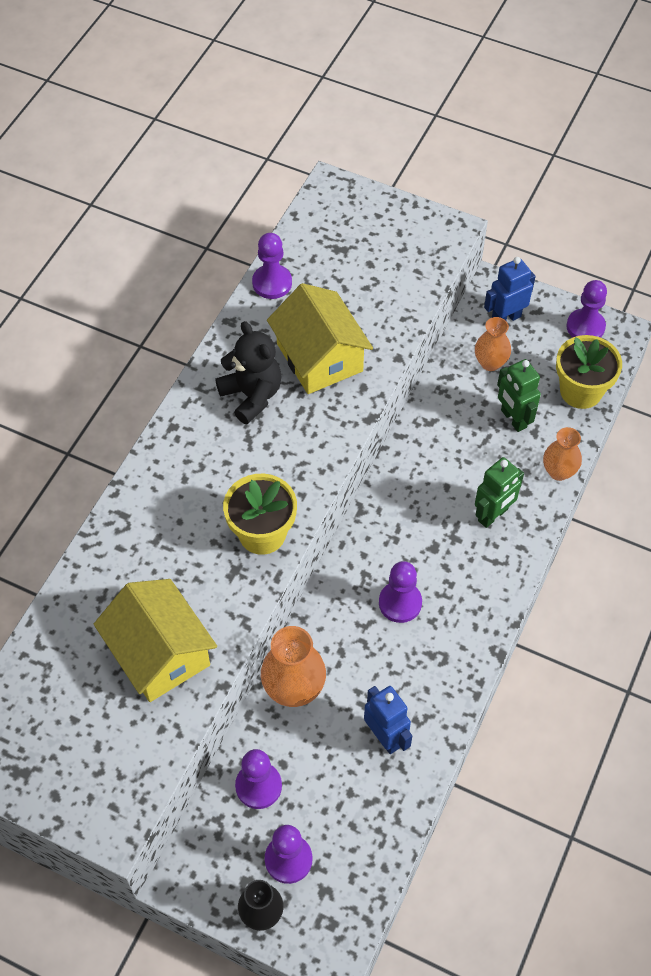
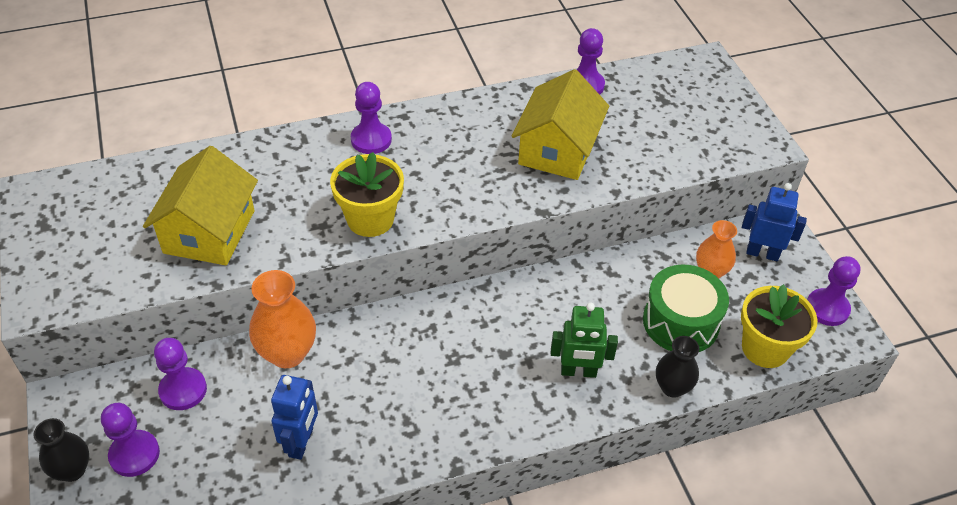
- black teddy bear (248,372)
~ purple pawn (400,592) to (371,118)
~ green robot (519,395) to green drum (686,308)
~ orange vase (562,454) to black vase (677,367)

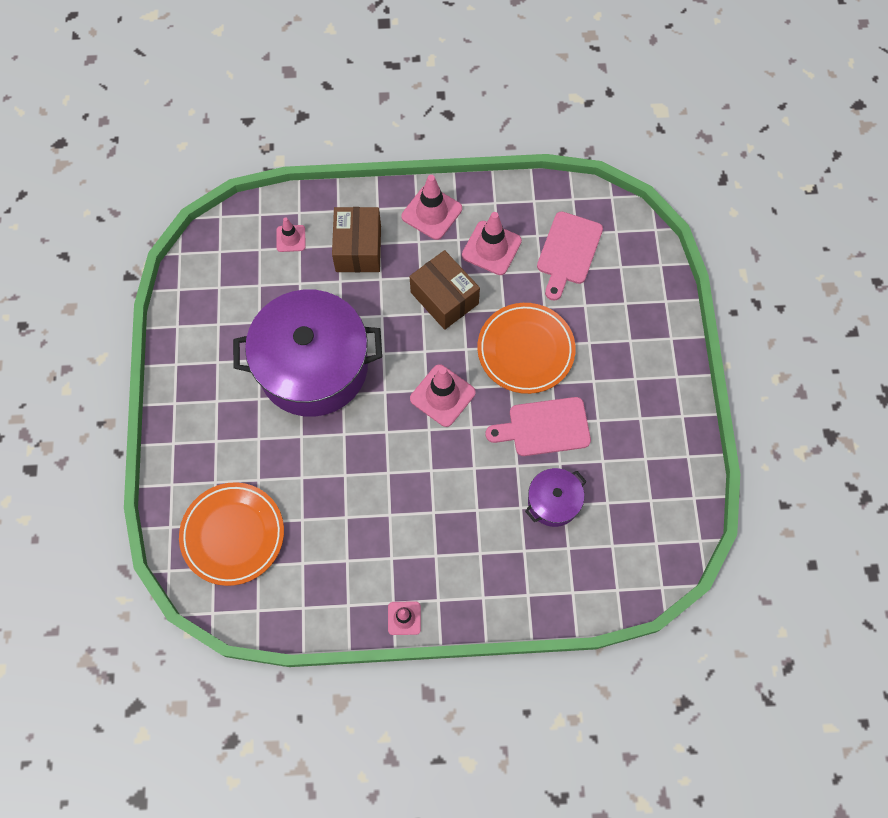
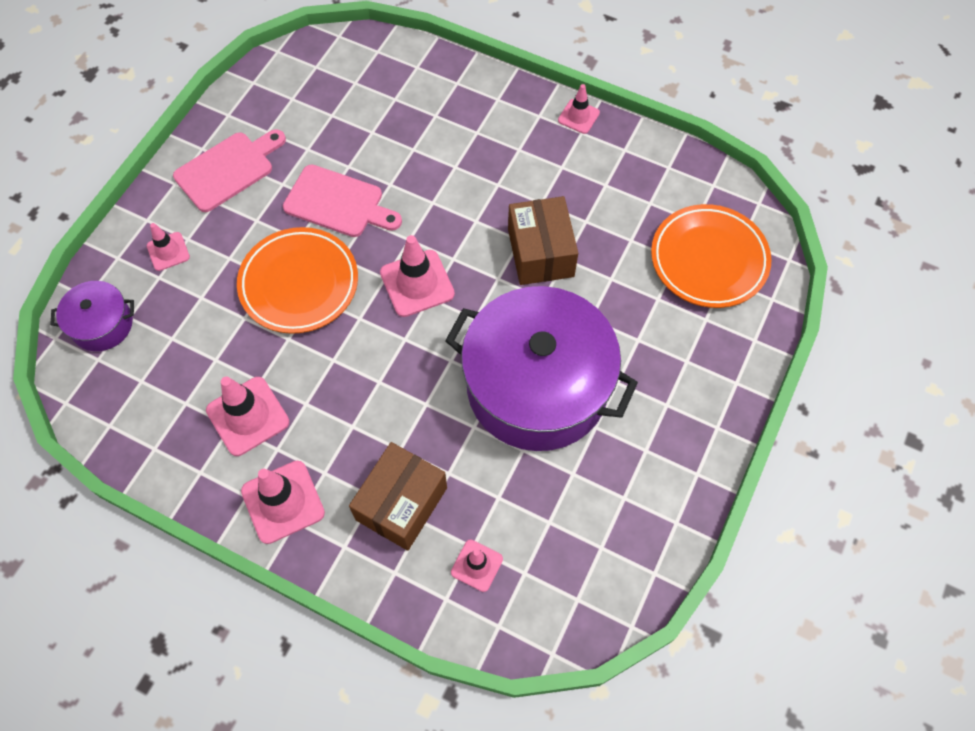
+ pink traffic cone (168,247)
~ brown box (445,290) to (543,240)
~ purple pot (556,497) to (92,316)
~ pink cutting board (570,256) to (229,170)

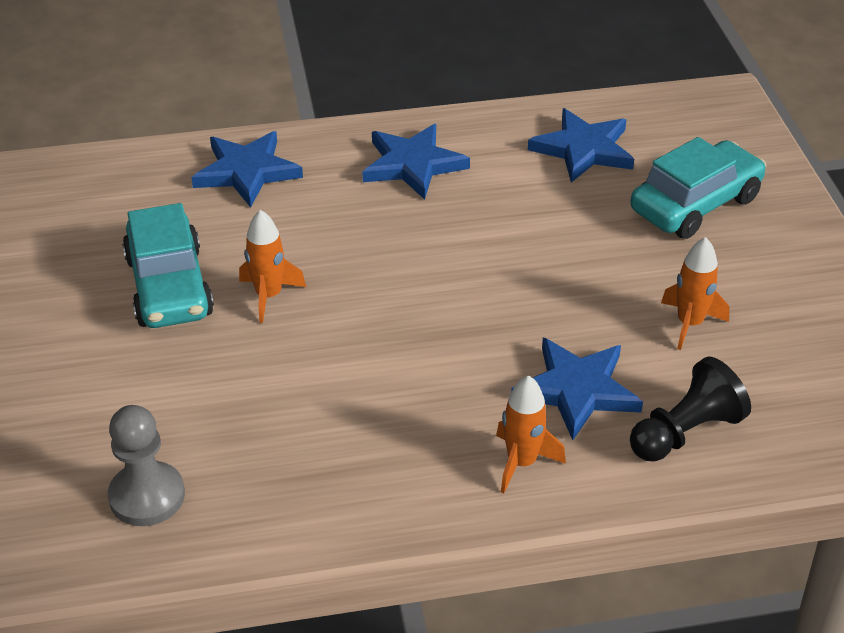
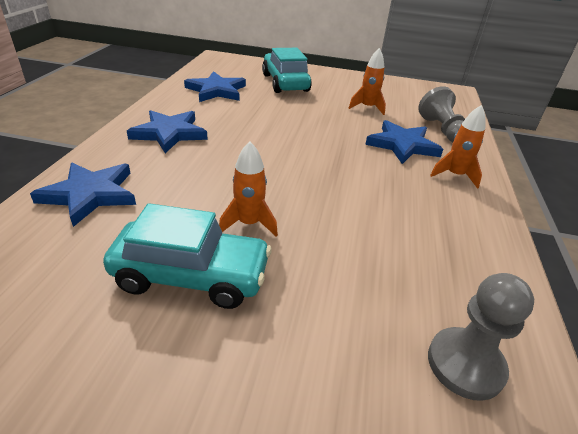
~ black pawn (690,409) to grey pawn (441,114)

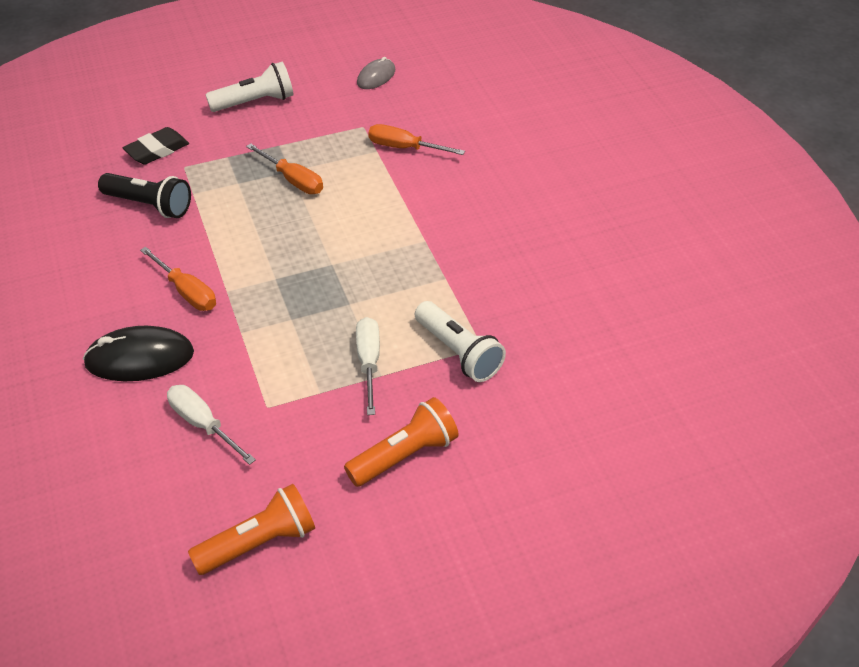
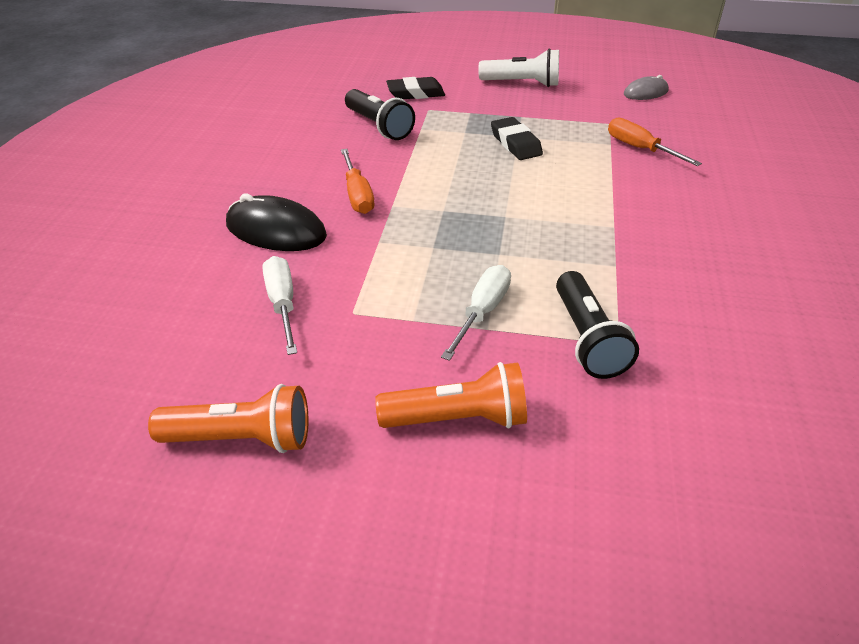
~ orange screwdriver (284,168) to black eraser (517,138)
~ white flashlight (460,341) to black flashlight (597,325)

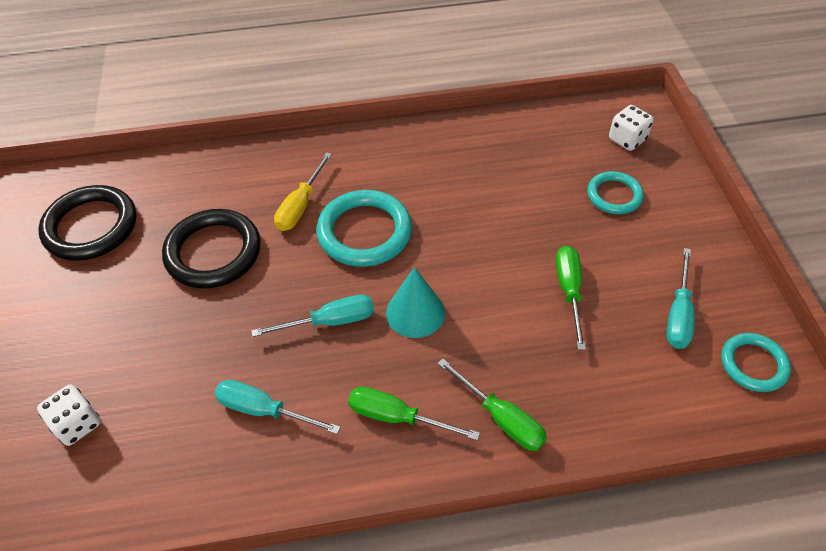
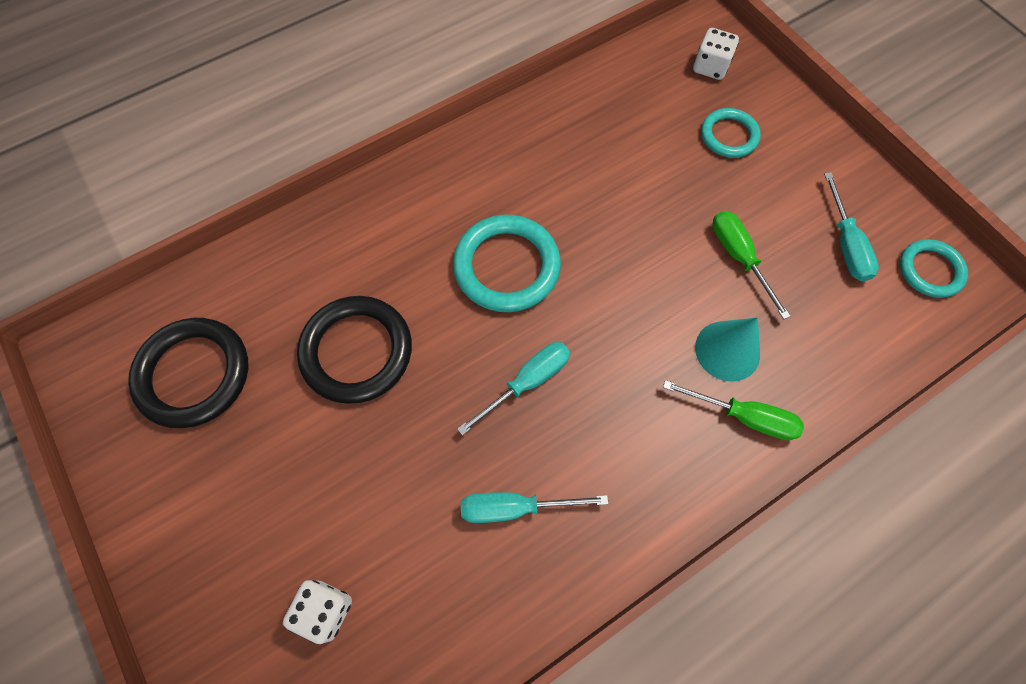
- yellow screwdriver (303,191)
- green screwdriver (414,414)
~ turquoise cone (415,302) to (727,349)

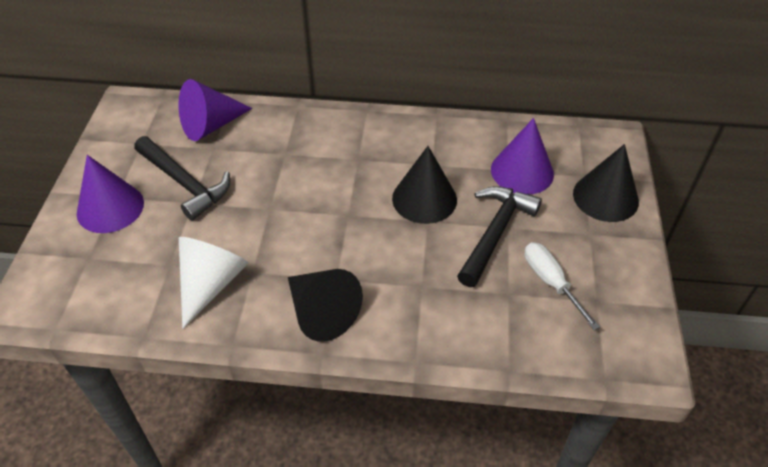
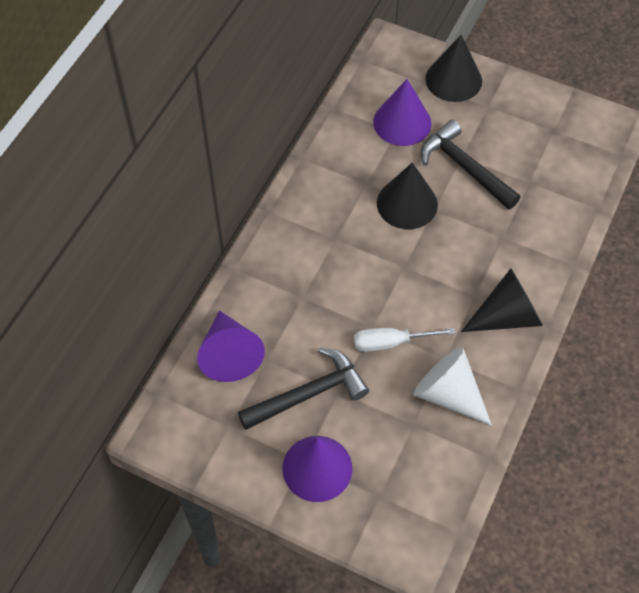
~ white screwdriver (562,286) to (405,340)

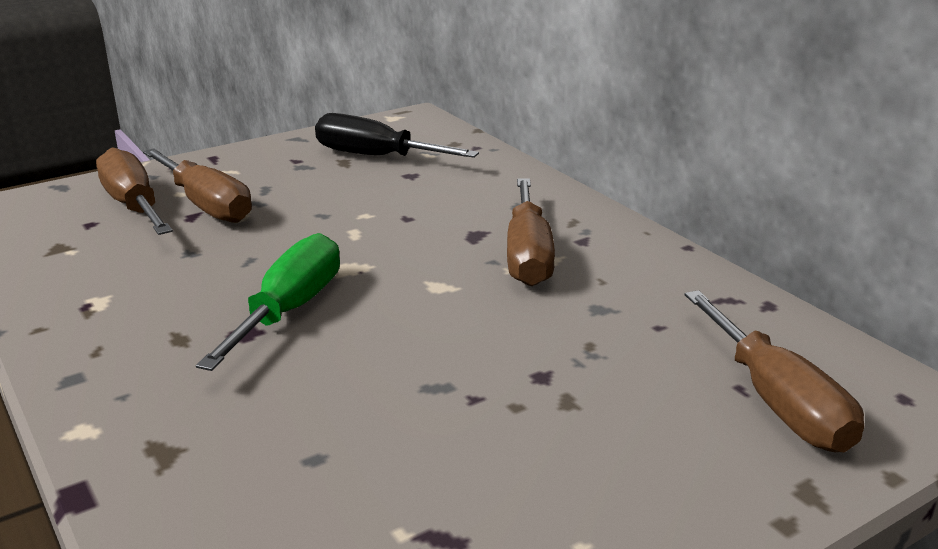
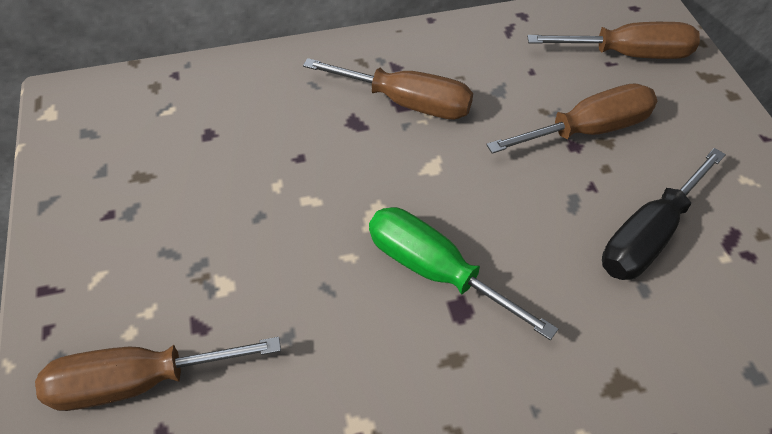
~ brown screwdriver (197,185) to (571,119)
~ black screwdriver (397,135) to (664,214)

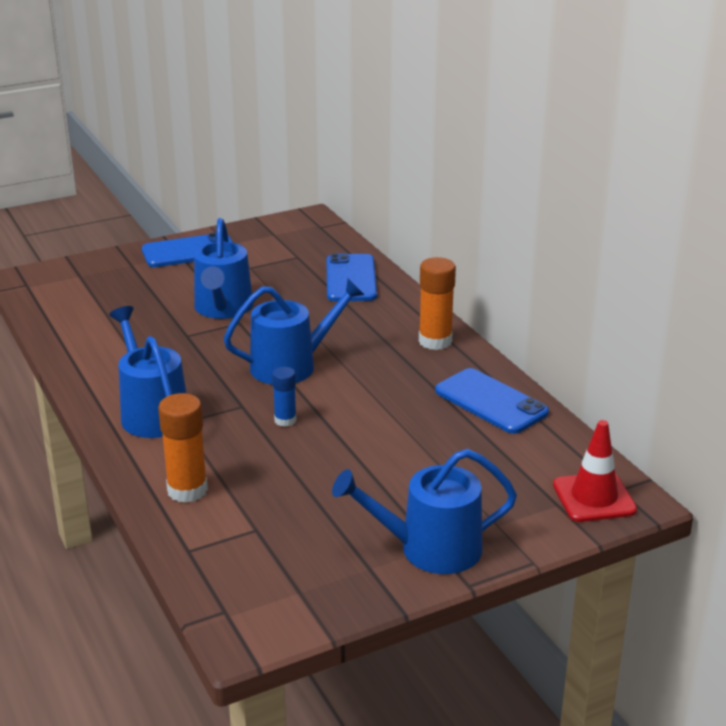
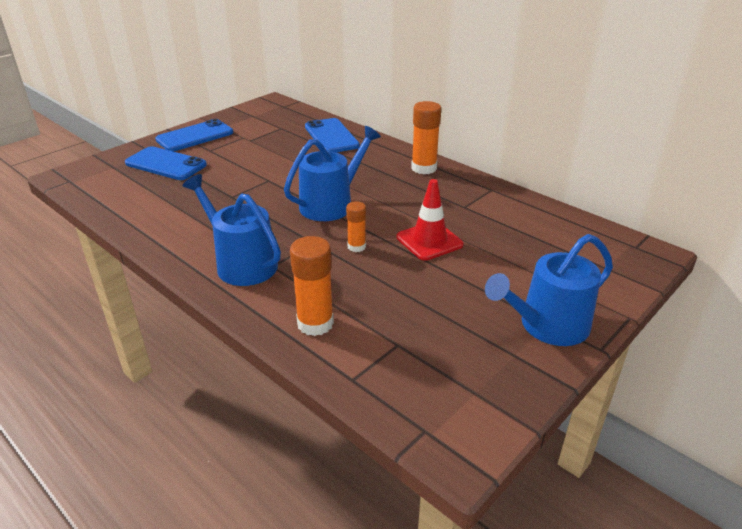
- blue watering can (223,268)
~ blue phone (492,401) to (166,163)
~ red traffic cone (595,471) to (430,220)
~ blue glue stick (284,397) to orange glue stick (356,226)

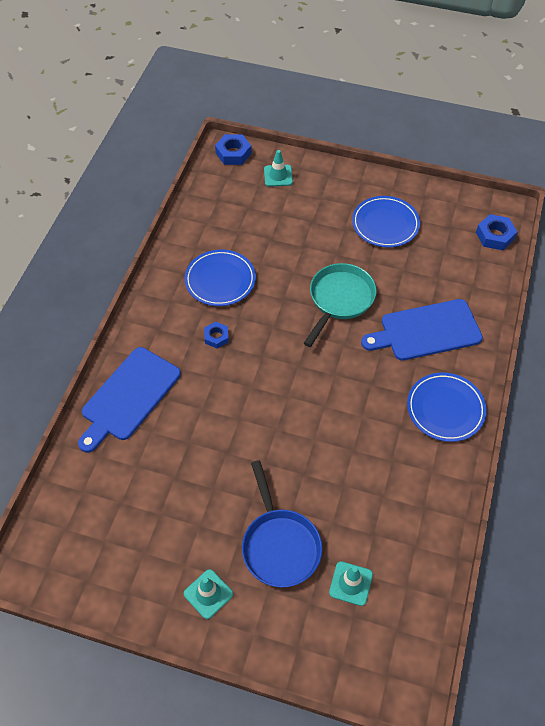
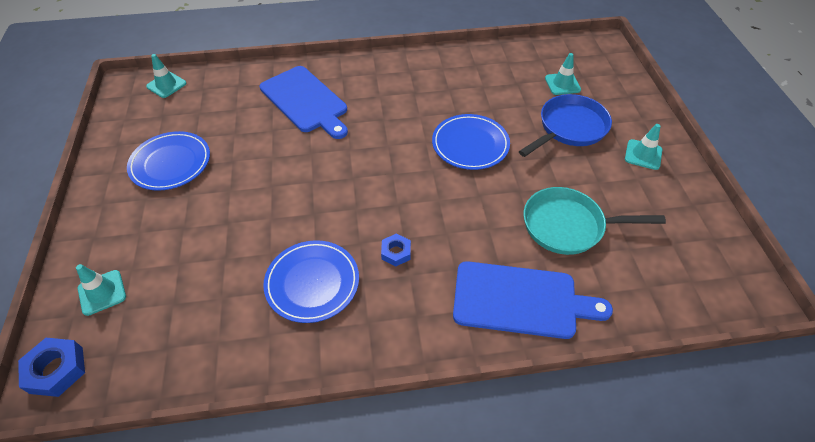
~ turquoise pan (340,305) to (595,221)
~ blue plate (447,407) to (471,142)
~ blue nut (496,232) to turquoise traffic cone (166,76)

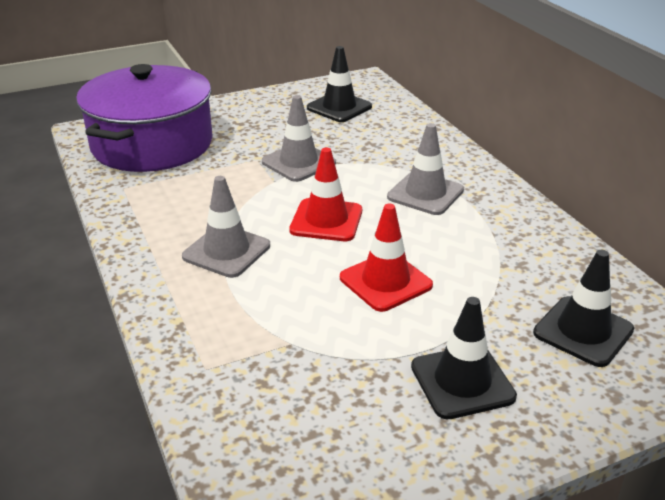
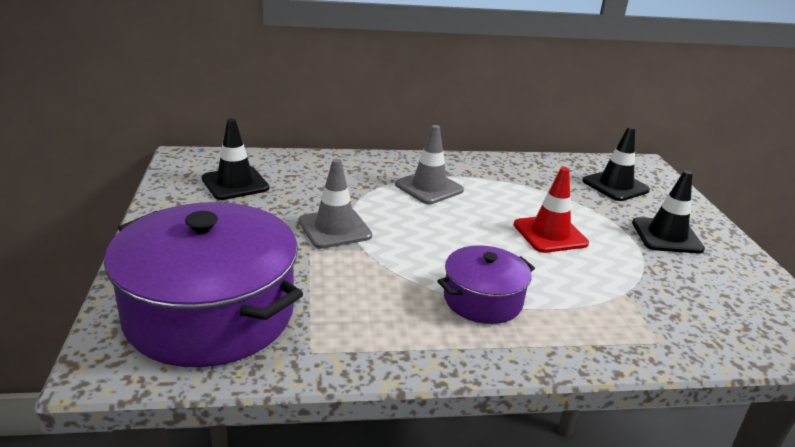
- red traffic cone (325,194)
~ grey traffic cone (226,227) to purple pot (486,284)

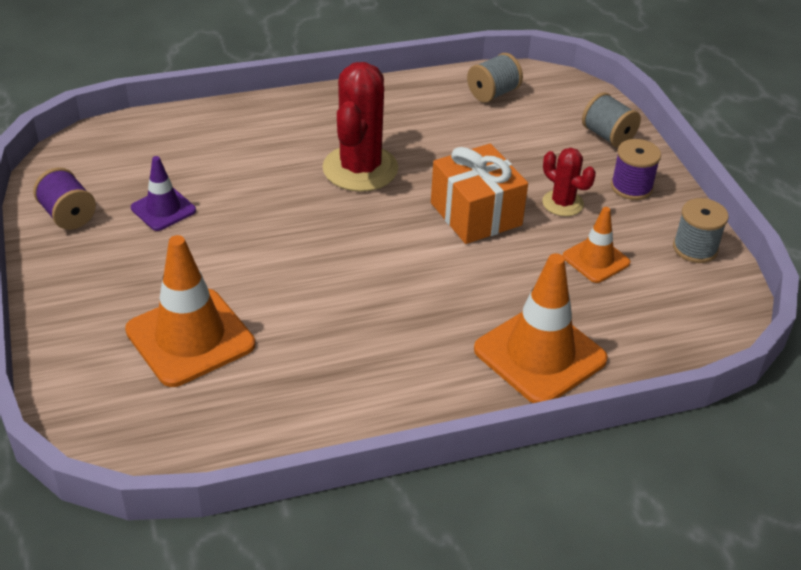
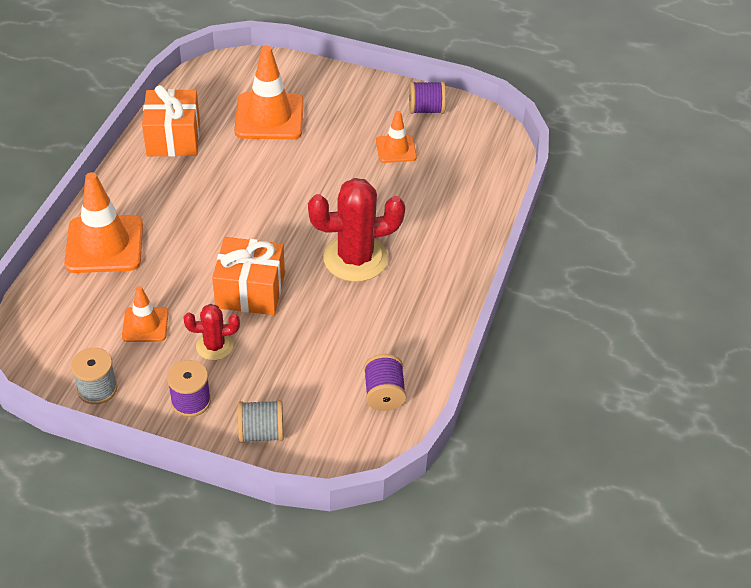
+ orange gift (171,121)
~ purple traffic cone (163,193) to orange traffic cone (396,137)
~ grey spool (495,78) to purple spool (385,382)
~ red cactus (360,127) = (356,230) 60 degrees counterclockwise

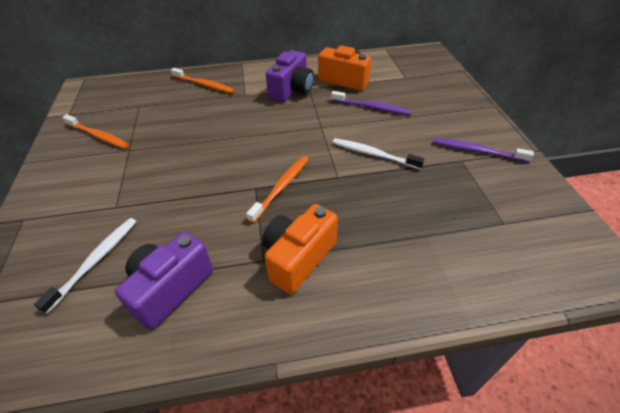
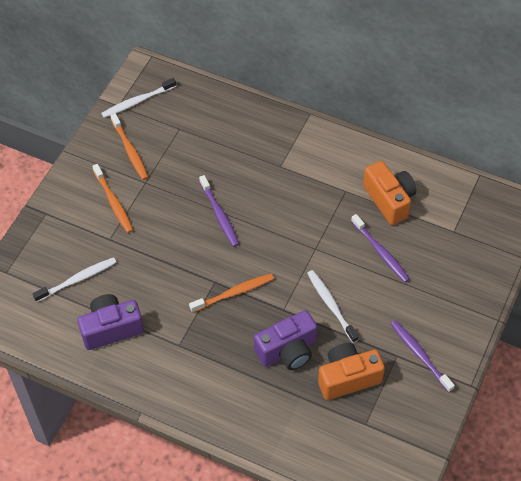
+ white toothbrush (138,98)
+ purple toothbrush (219,211)
~ orange toothbrush (202,80) to (112,198)
~ orange camera (300,249) to (351,371)
~ purple camera (290,76) to (285,340)

